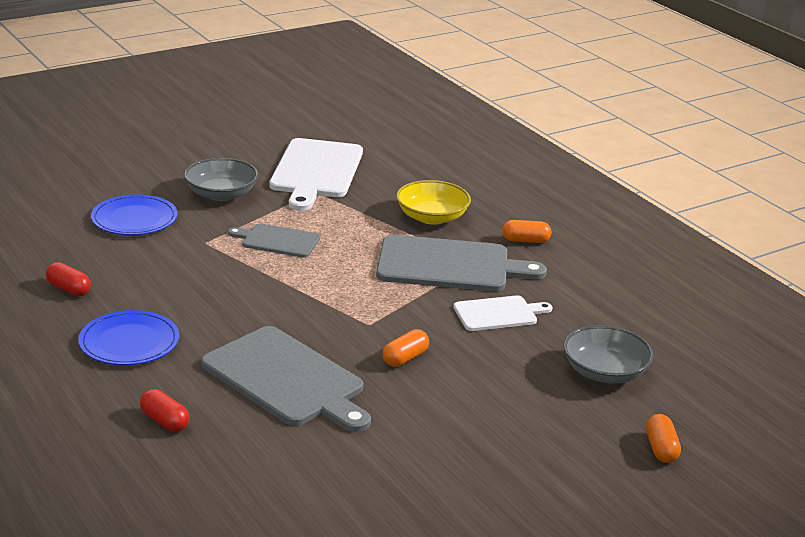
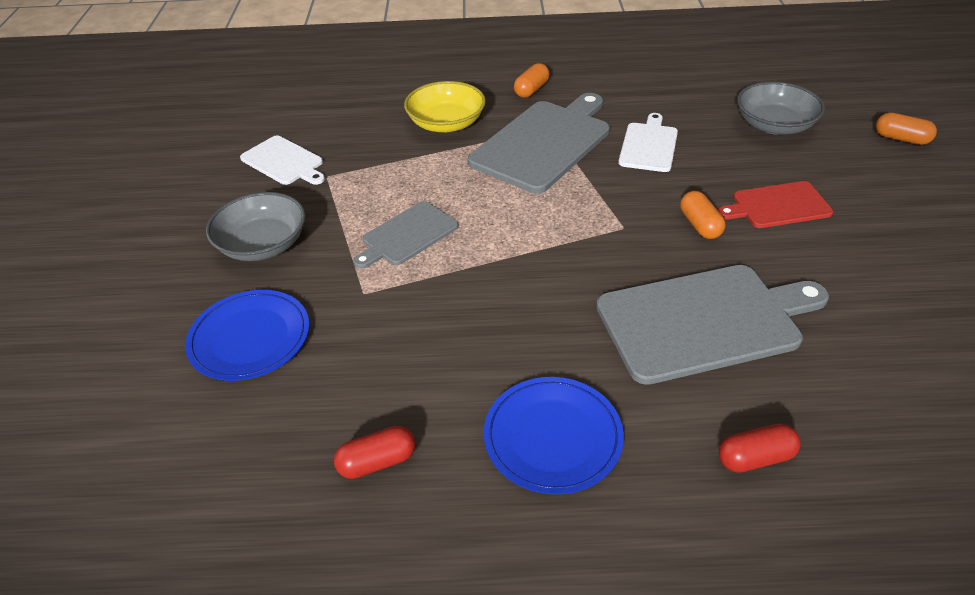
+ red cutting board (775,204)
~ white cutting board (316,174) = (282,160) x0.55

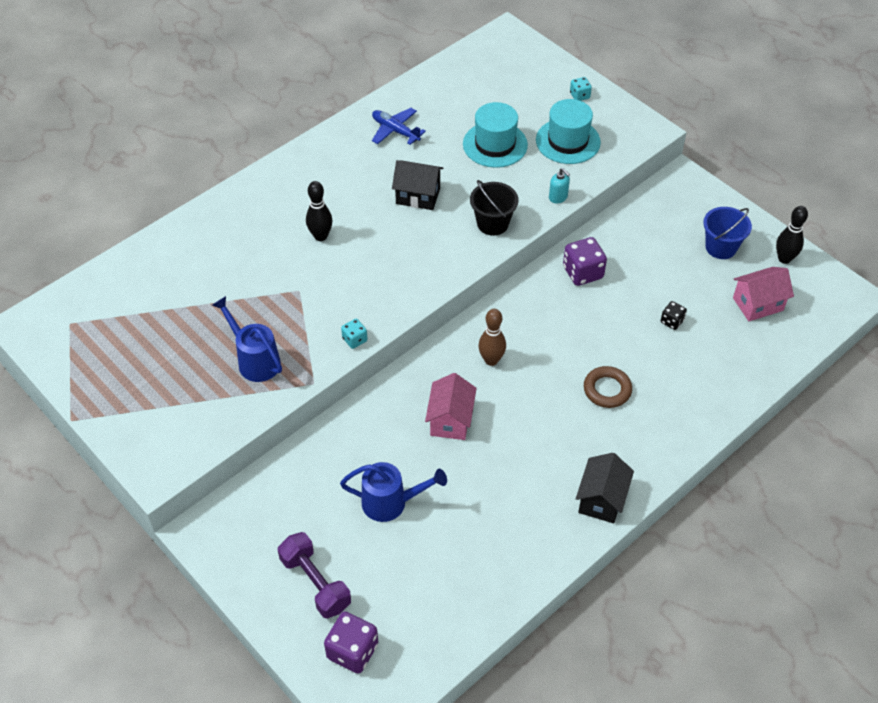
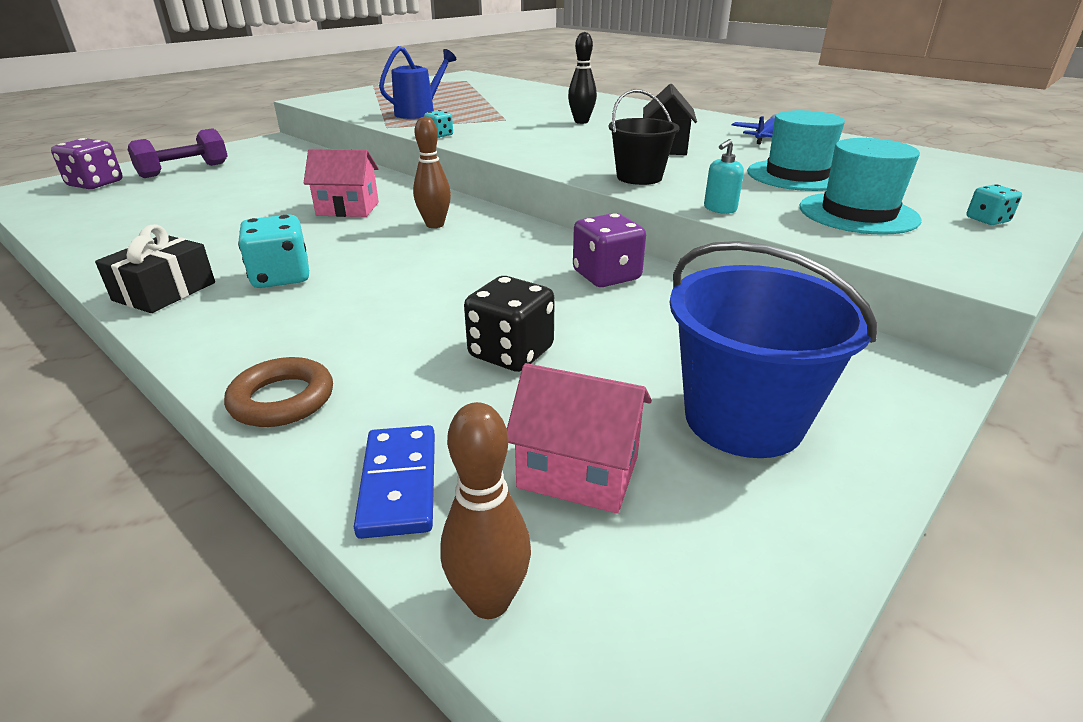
- blue watering can (393,492)
- black bowling pin (792,235)
+ turquoise dice (273,251)
+ blue domino (394,482)
+ brown bowling pin (485,510)
~ brown ring (608,387) to (278,392)
~ black house (605,488) to black gift (155,268)
~ pink house (763,294) = (579,438) 45 degrees counterclockwise
~ black dice (674,315) = (509,324) x1.80
~ blue bucket (727,233) = (773,349) x1.55

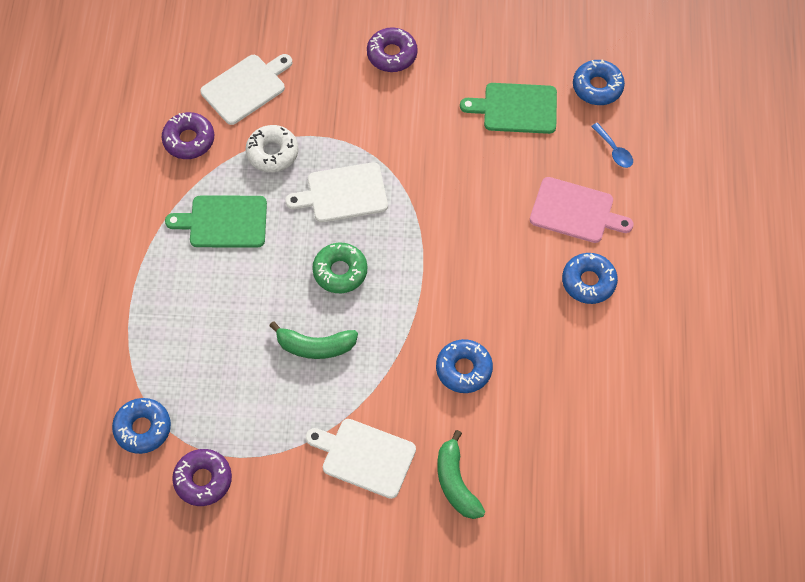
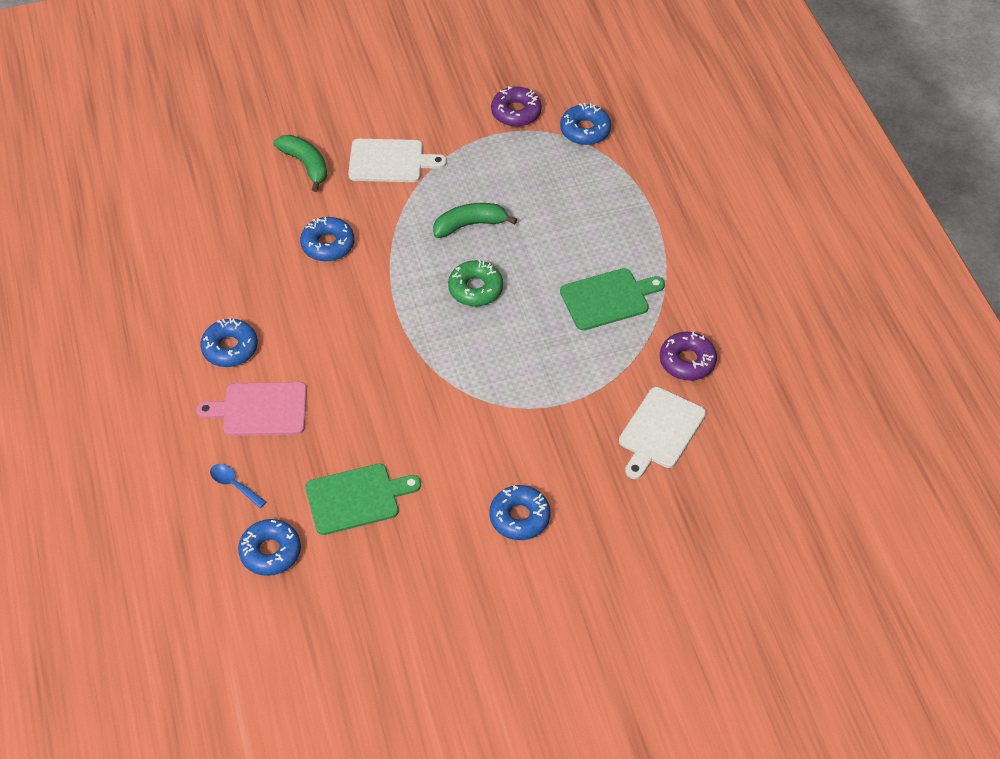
- white donut (271,148)
- white cutting board (336,192)
~ purple donut (392,49) to blue donut (519,512)

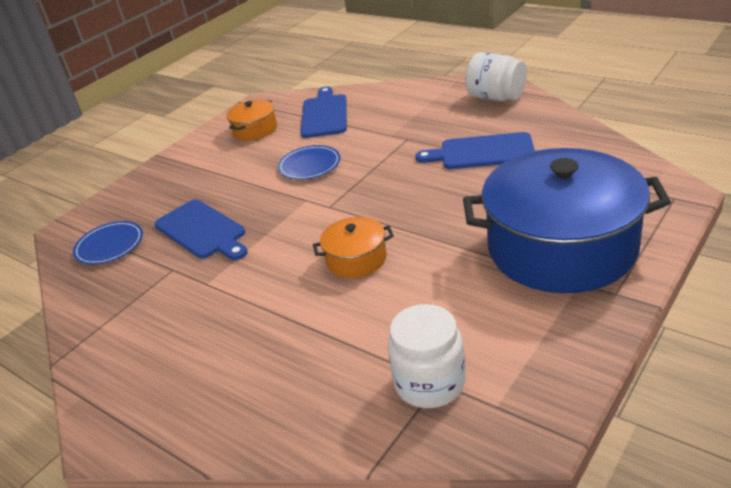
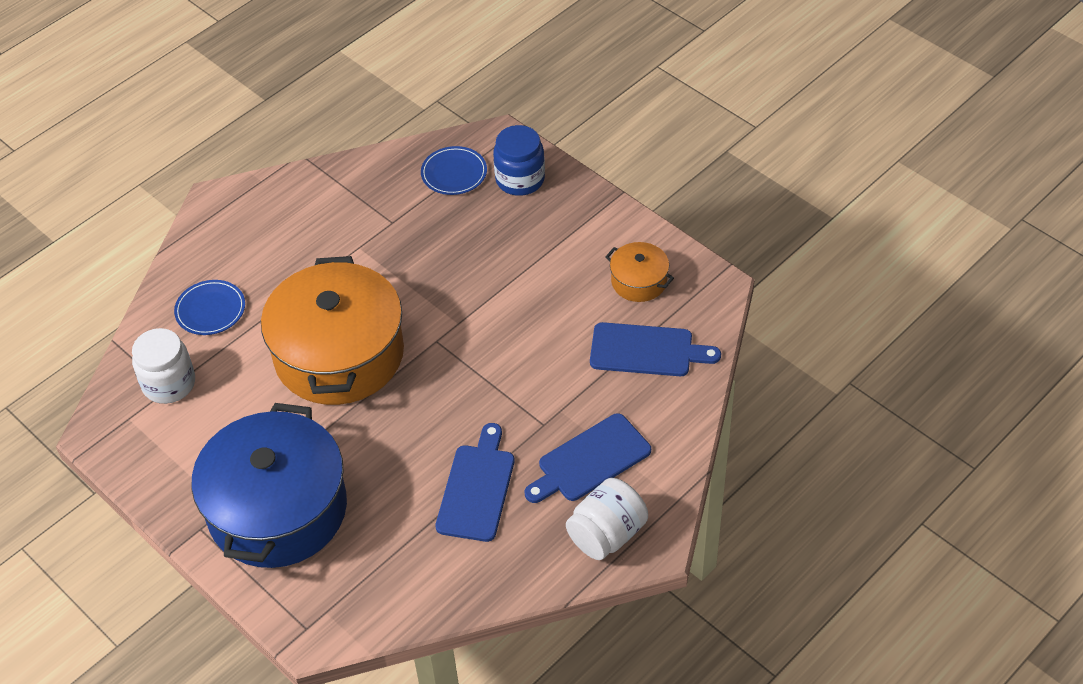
+ blue jar (519,160)
~ blue cutting board (201,229) to (588,458)
~ blue plate (309,162) to (209,307)
~ orange pot (353,247) = (332,330) x2.27

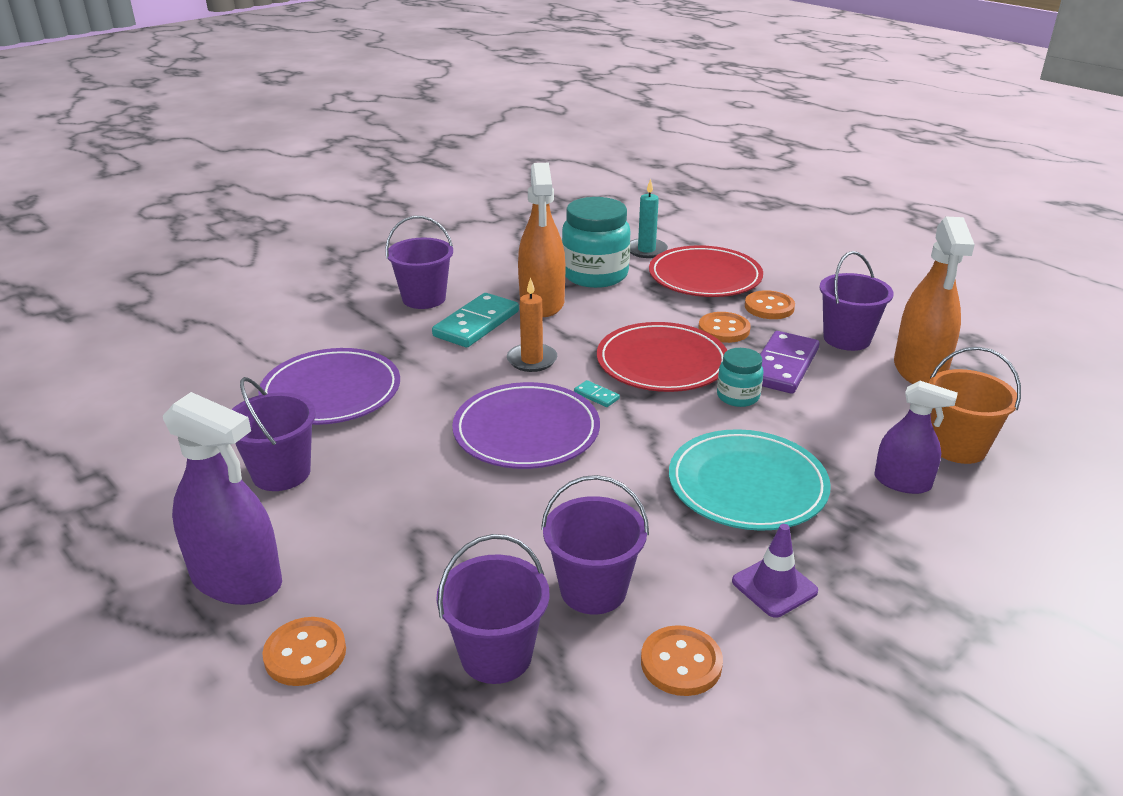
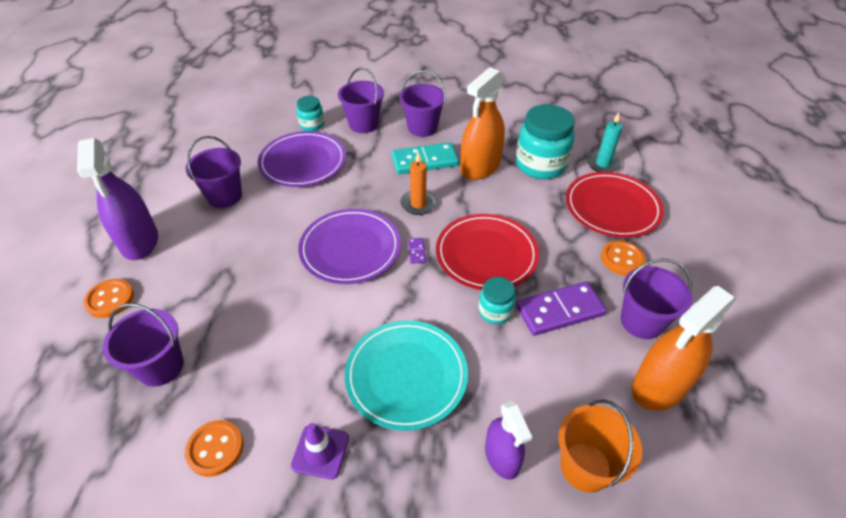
- orange button (724,327)
+ turquoise jar (310,113)
~ purple bucket (595,544) to (361,100)
~ turquoise domino (597,393) to purple domino (417,251)

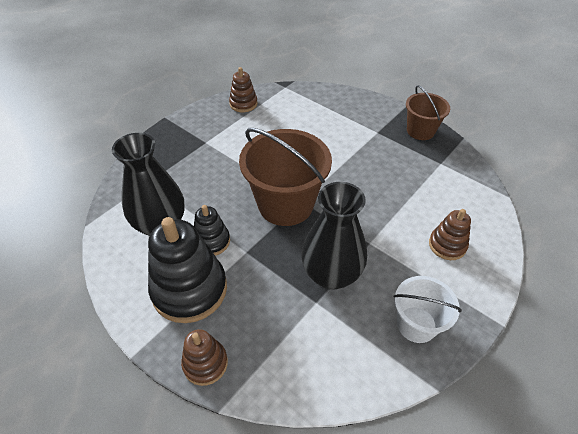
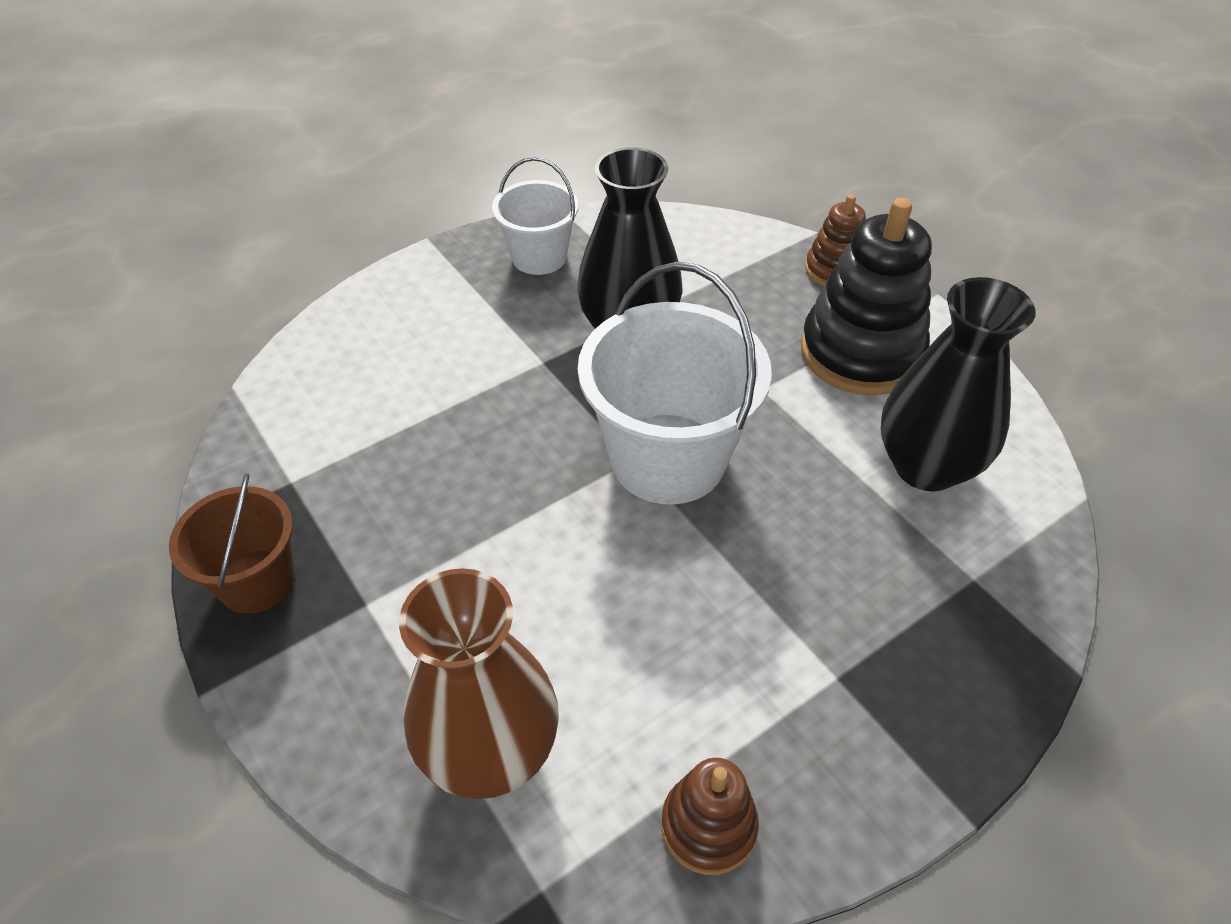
- black stacking toy (212,230)
- brown stacking toy (450,234)
+ brown vase (479,683)
~ brown bucket (285,177) to white bucket (675,383)

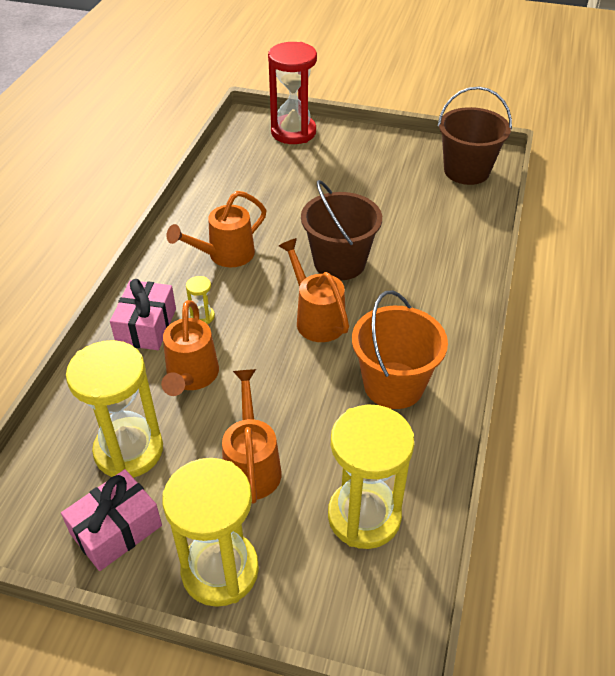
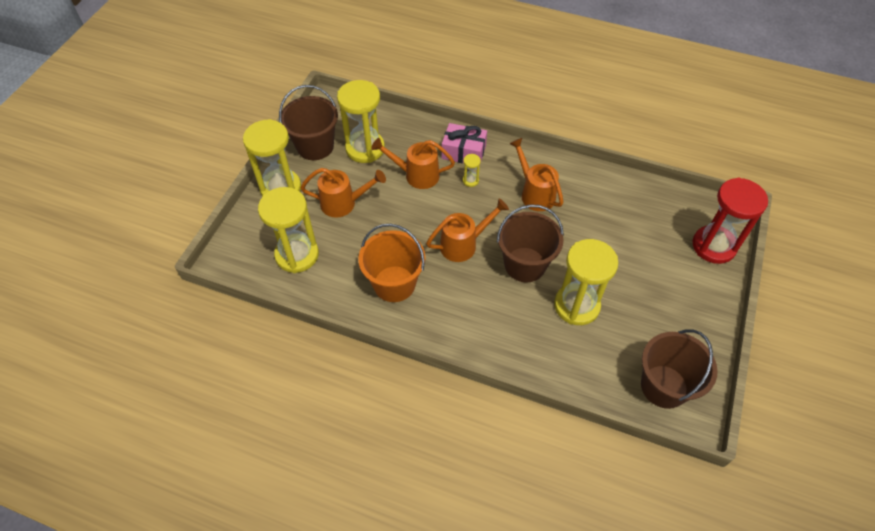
+ yellow hourglass (586,282)
~ pink gift (111,520) to brown bucket (308,122)

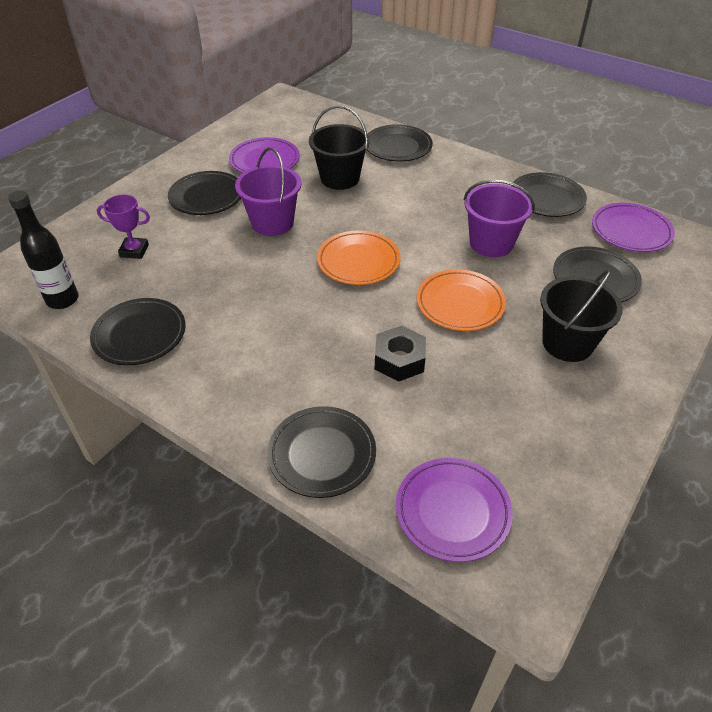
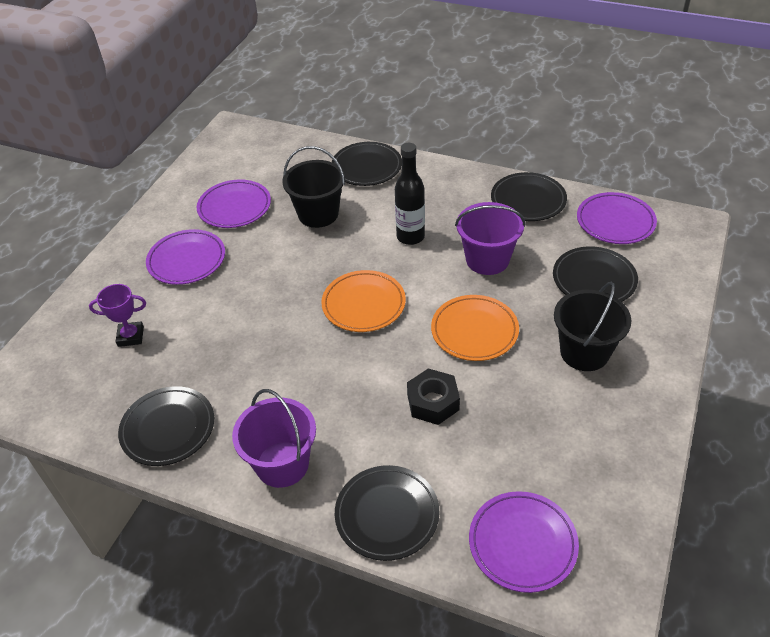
~ black bottle (43,250) to (410,194)
~ purple bucket (268,191) to (274,438)
~ black plate (204,193) to purple plate (185,257)

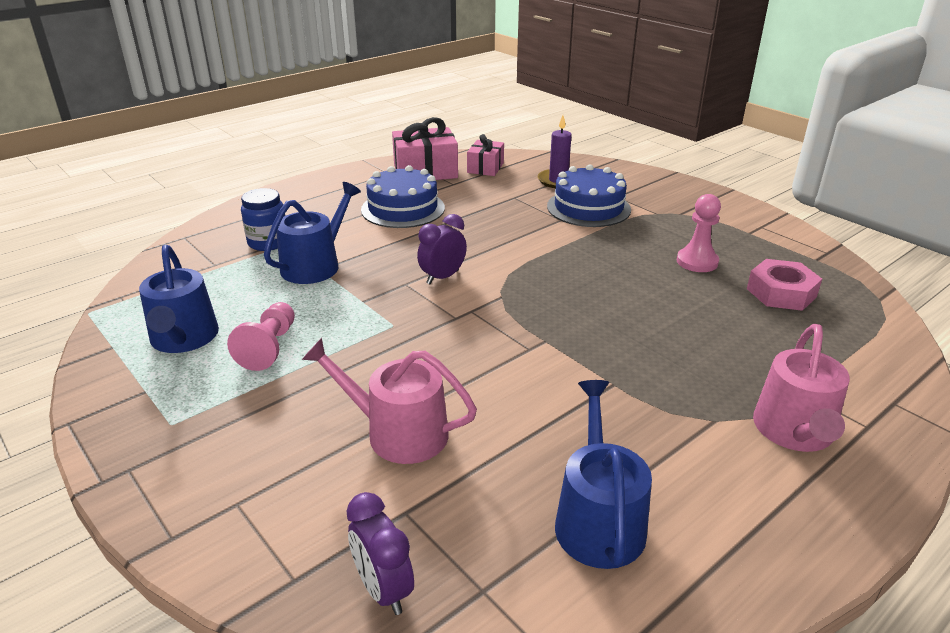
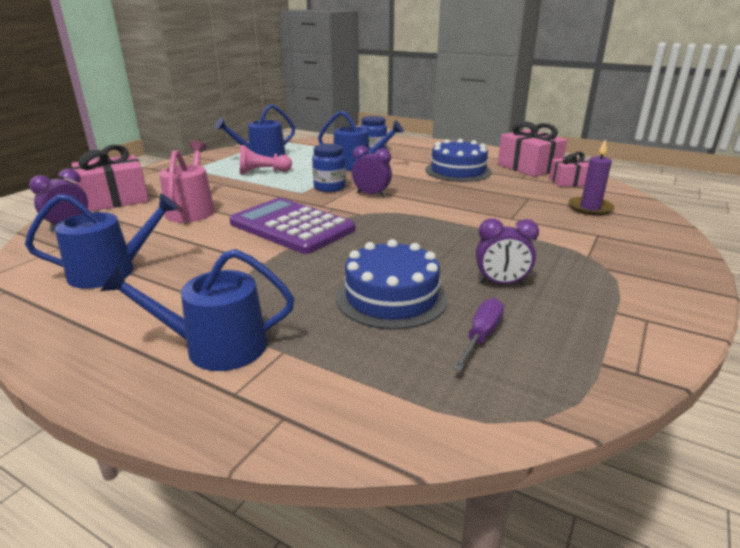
+ pink gift (110,178)
+ purple calculator (292,226)
+ blue jar (329,168)
~ blue cake (589,195) to (392,284)
~ pink pawn (699,233) to purple clock (507,251)
~ pink nut (784,285) to purple screwdriver (478,334)
~ pink watering can (801,388) to blue watering can (197,310)

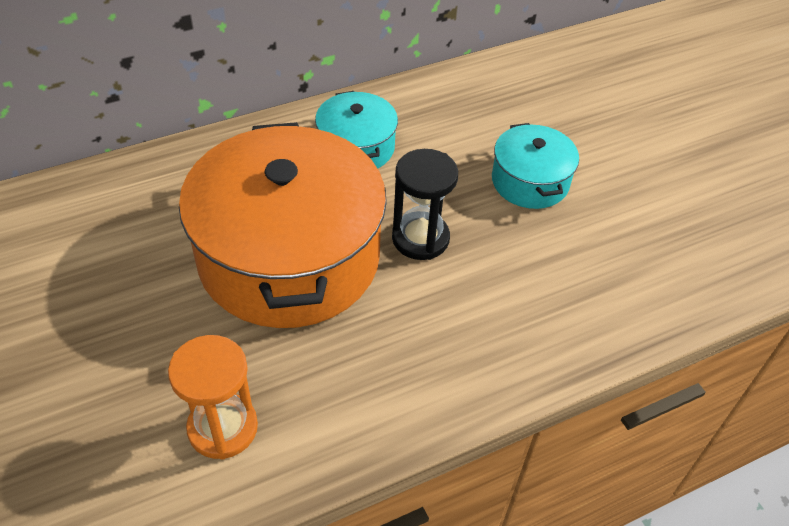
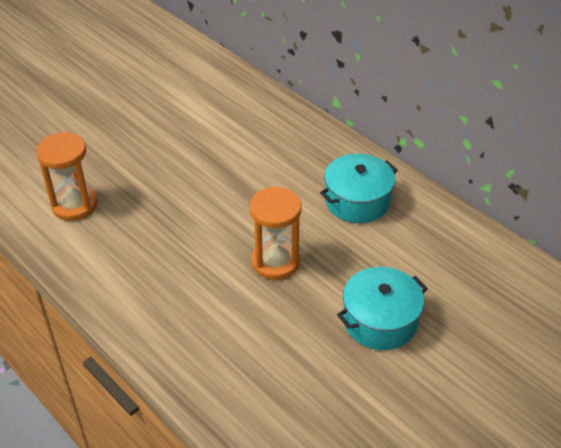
- orange pot (283,225)
~ black hourglass (425,204) to orange hourglass (276,233)

